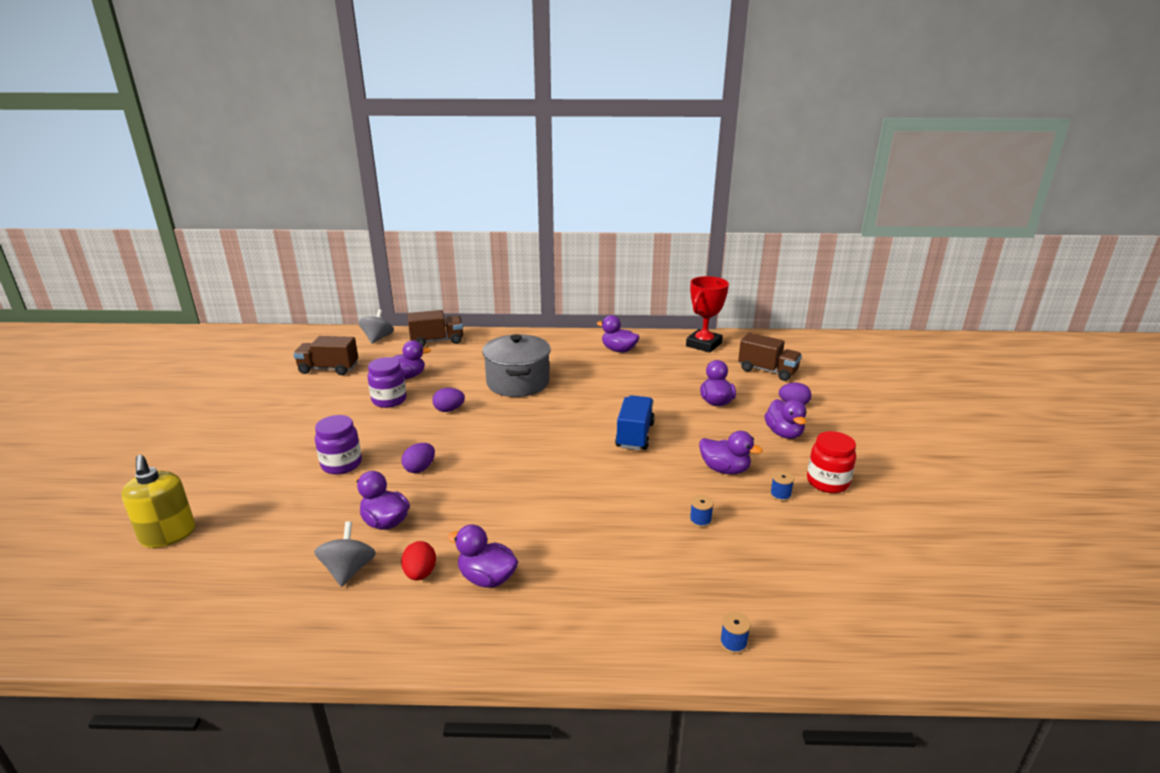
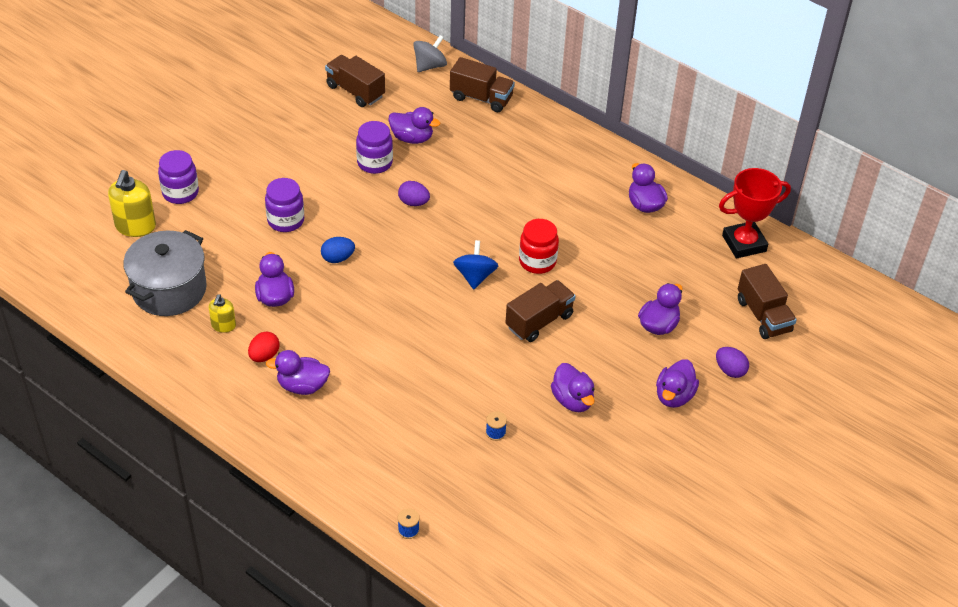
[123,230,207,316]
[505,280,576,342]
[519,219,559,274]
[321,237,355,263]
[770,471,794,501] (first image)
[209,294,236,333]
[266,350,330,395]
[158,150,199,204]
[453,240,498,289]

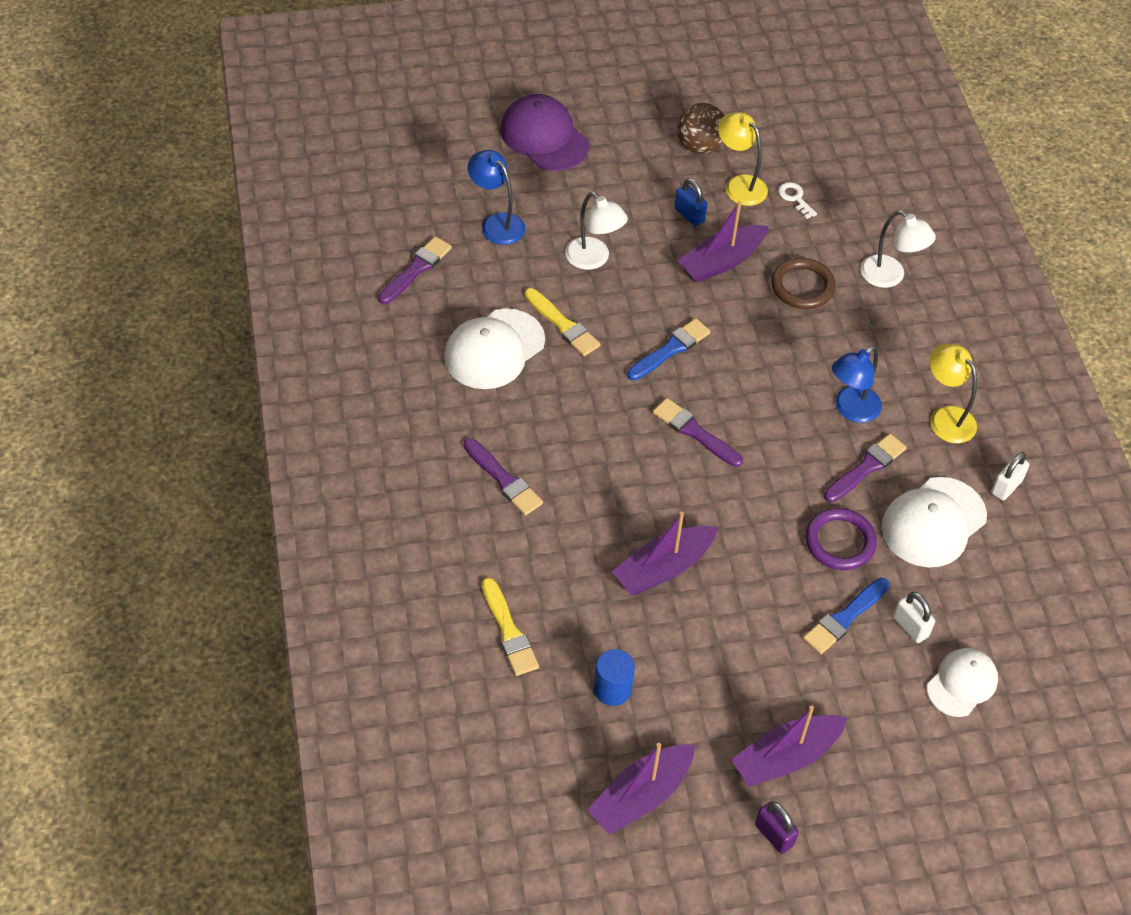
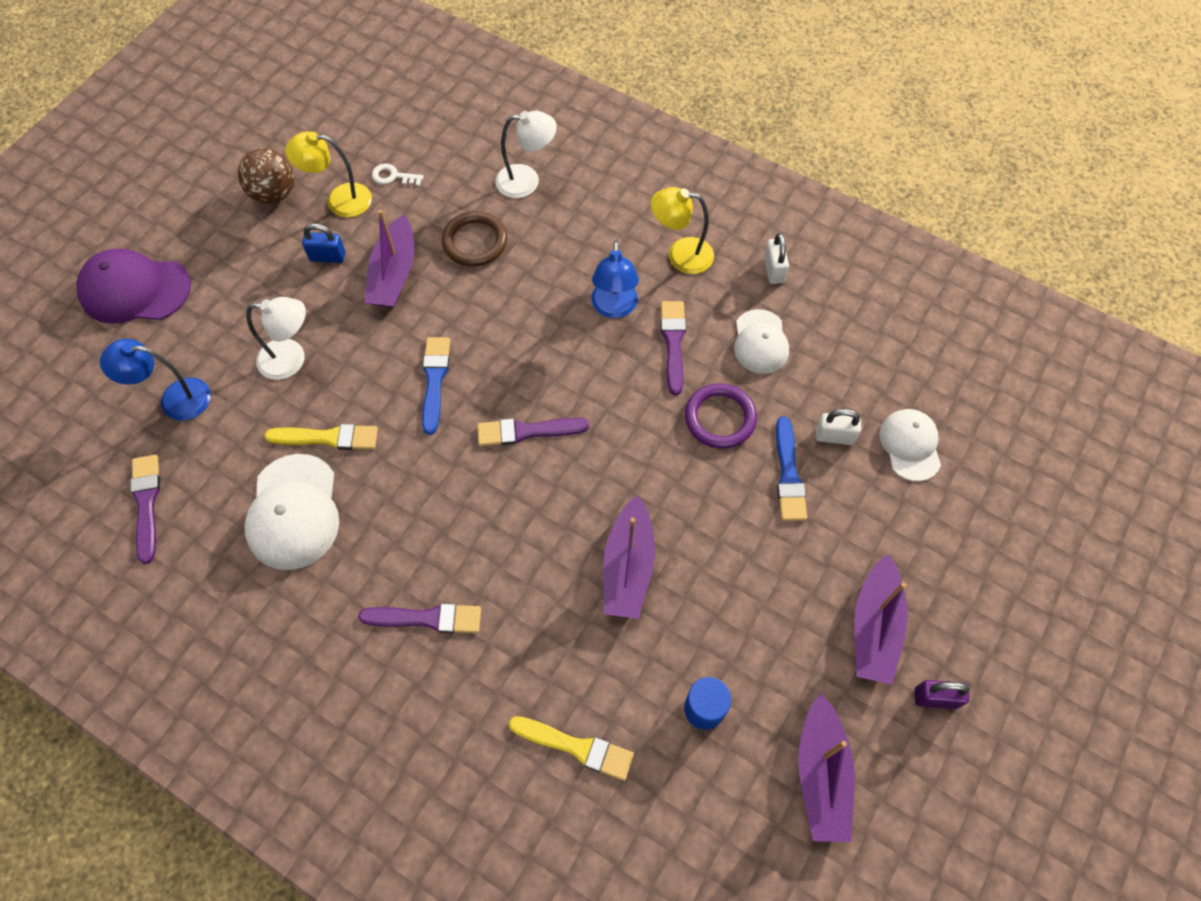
[734,309,789,374]

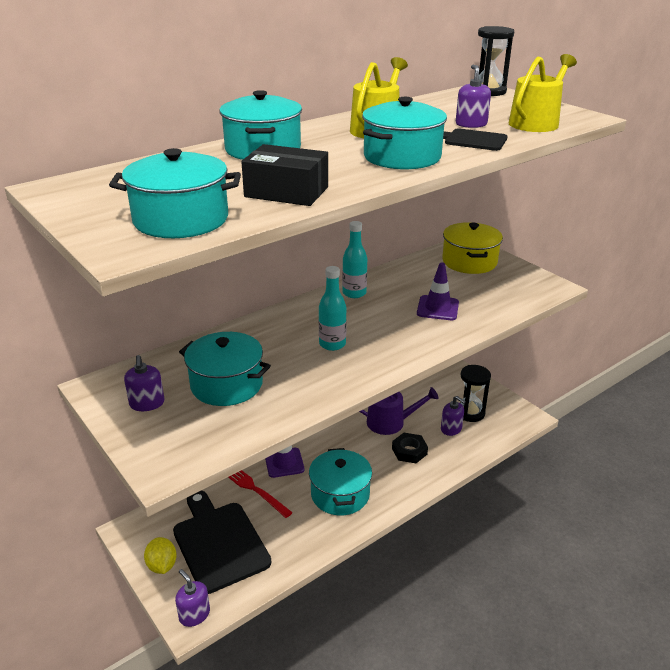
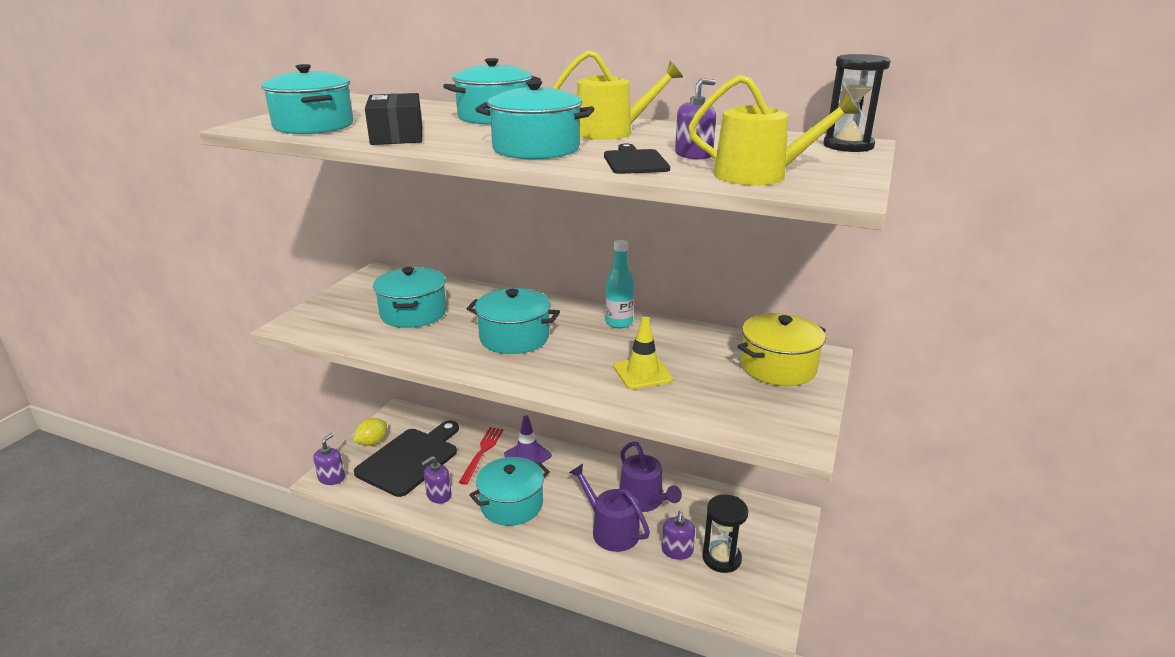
[614,316,673,389]
[467,288,560,354]
[421,456,452,504]
[569,464,650,552]

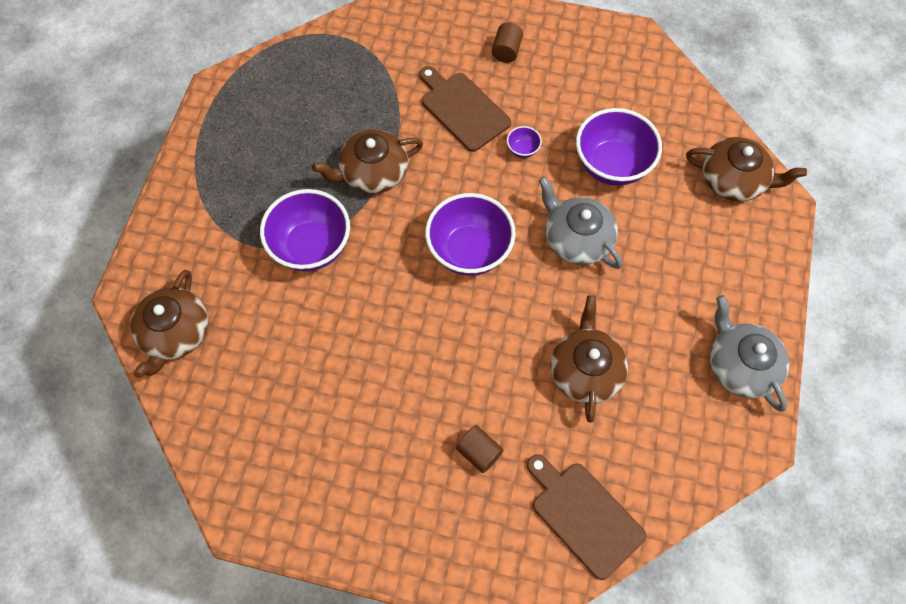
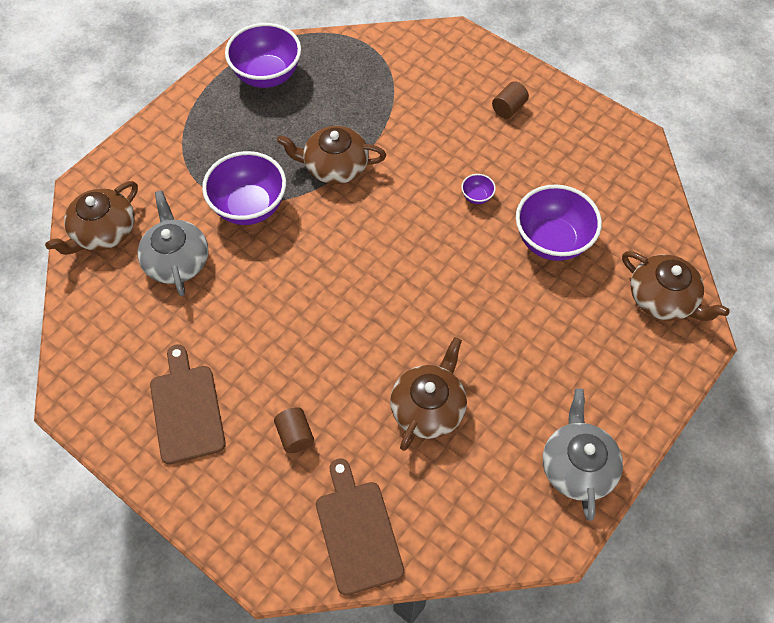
[150,344,226,465]
[137,191,208,296]
[225,23,301,88]

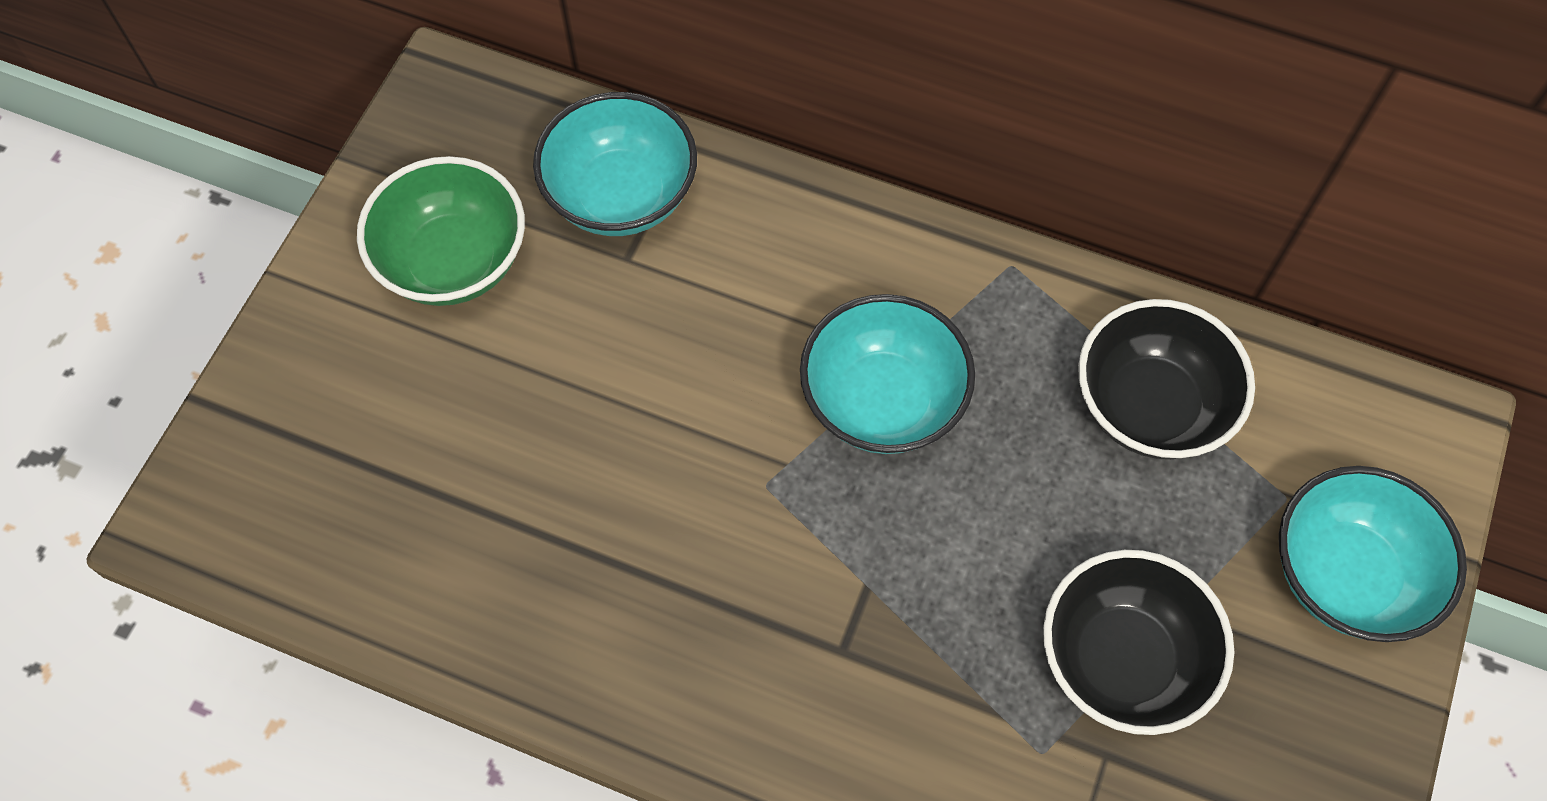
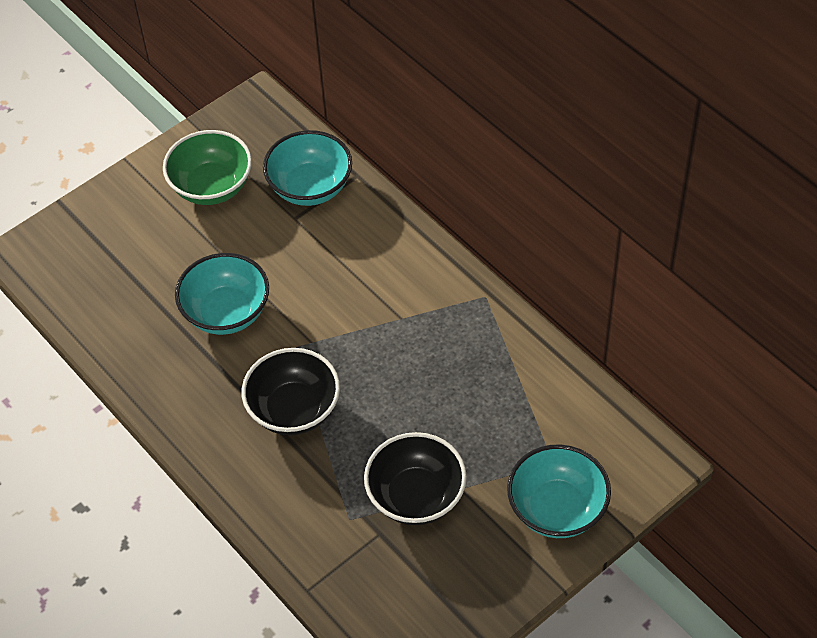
[175,253,269,335]
[242,348,340,435]

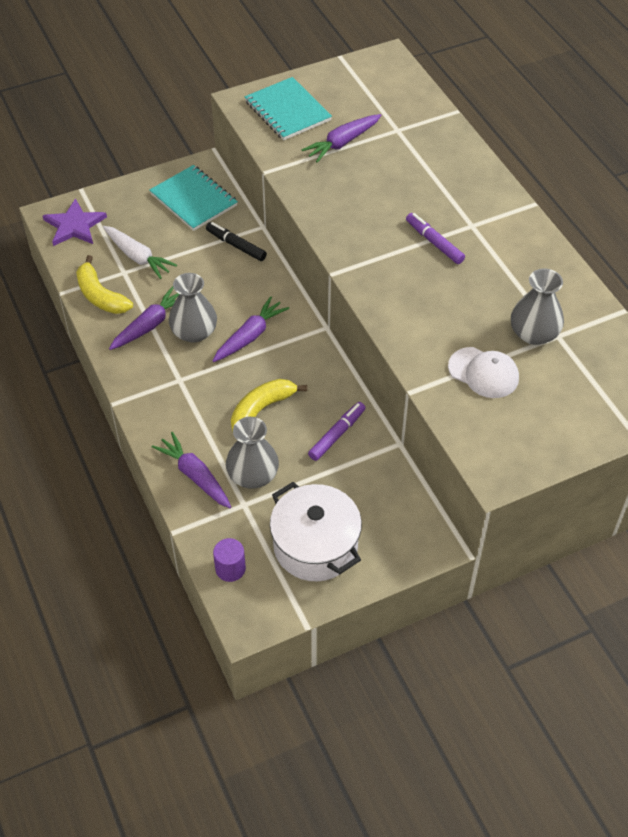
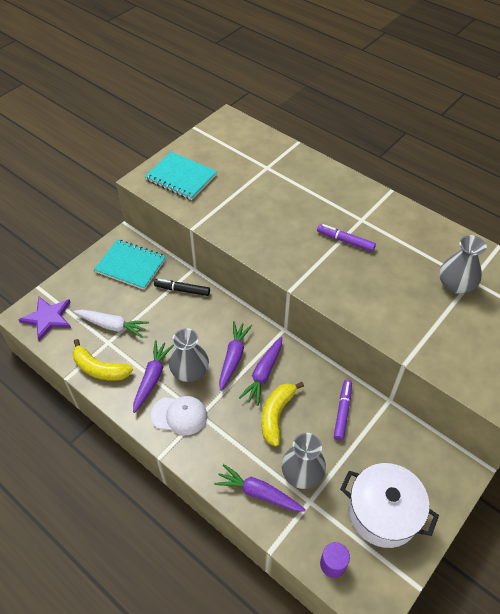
[239,337,282,406]
[151,396,207,435]

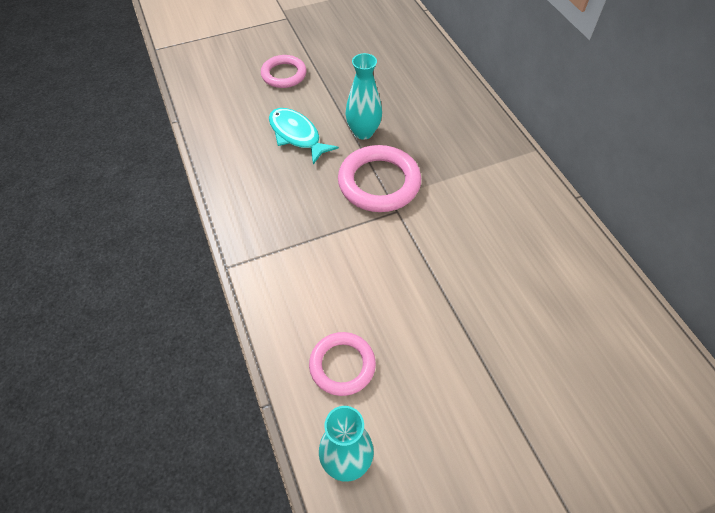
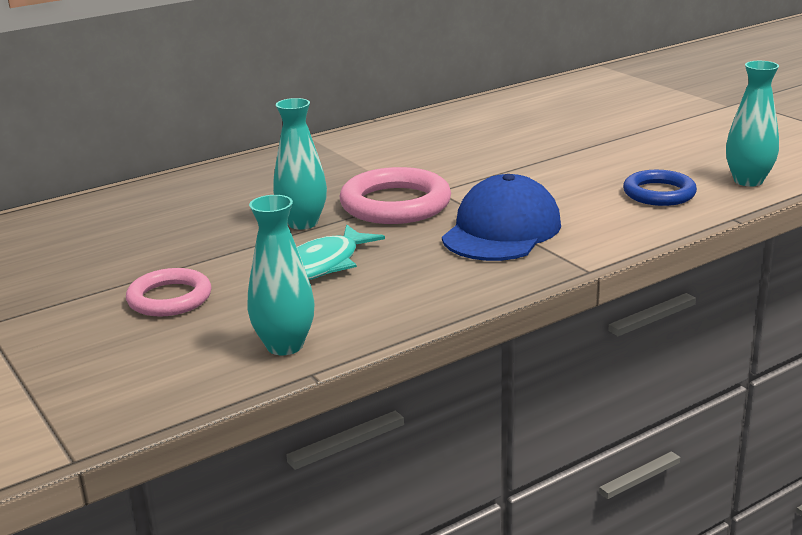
[623,170,697,206]
[442,174,561,261]
[247,195,314,355]

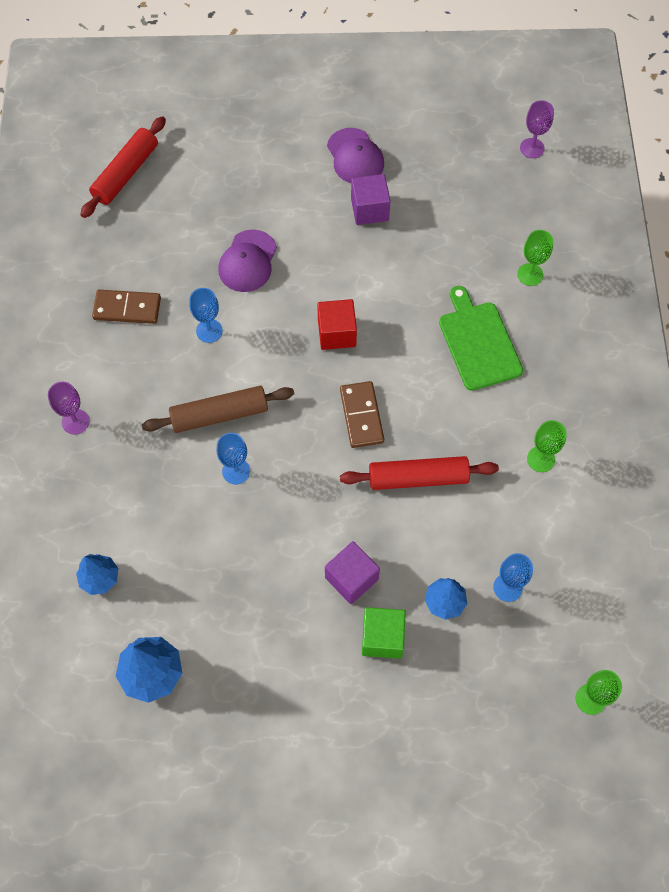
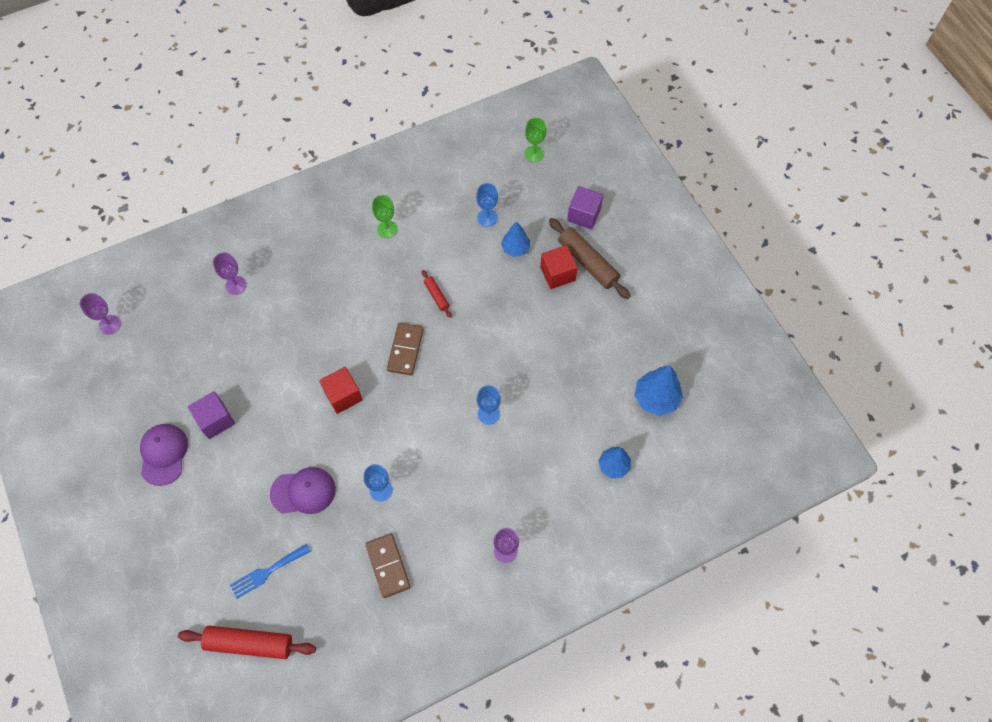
[140,424,188,486]
[213,252,247,295]
[439,286,523,391] (first image)
[387,323,424,375]
[549,218,630,299]
[422,270,452,318]
[567,186,603,229]
[540,245,578,289]
[230,543,311,599]

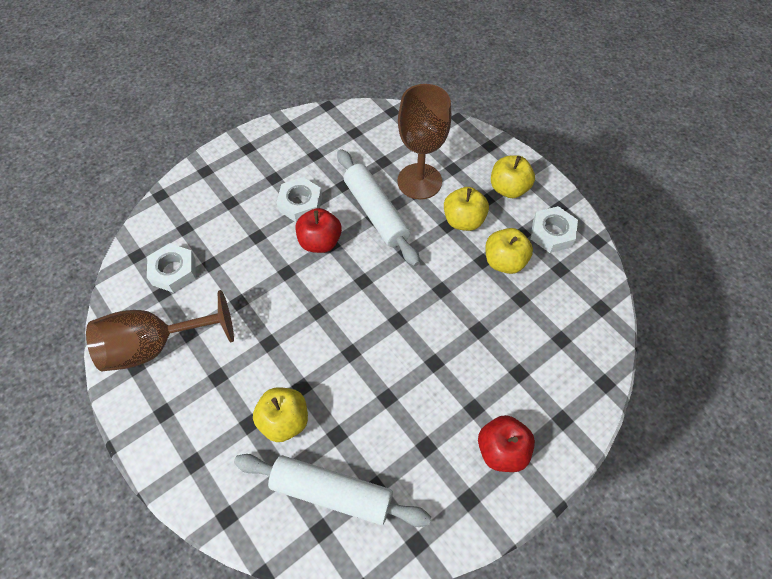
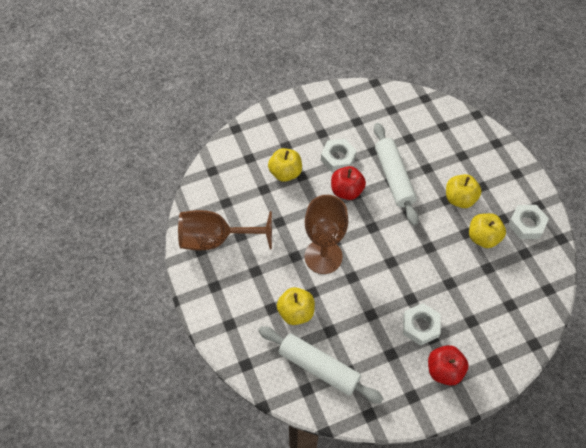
[305,195,348,274]
[268,148,302,182]
[403,303,441,346]

